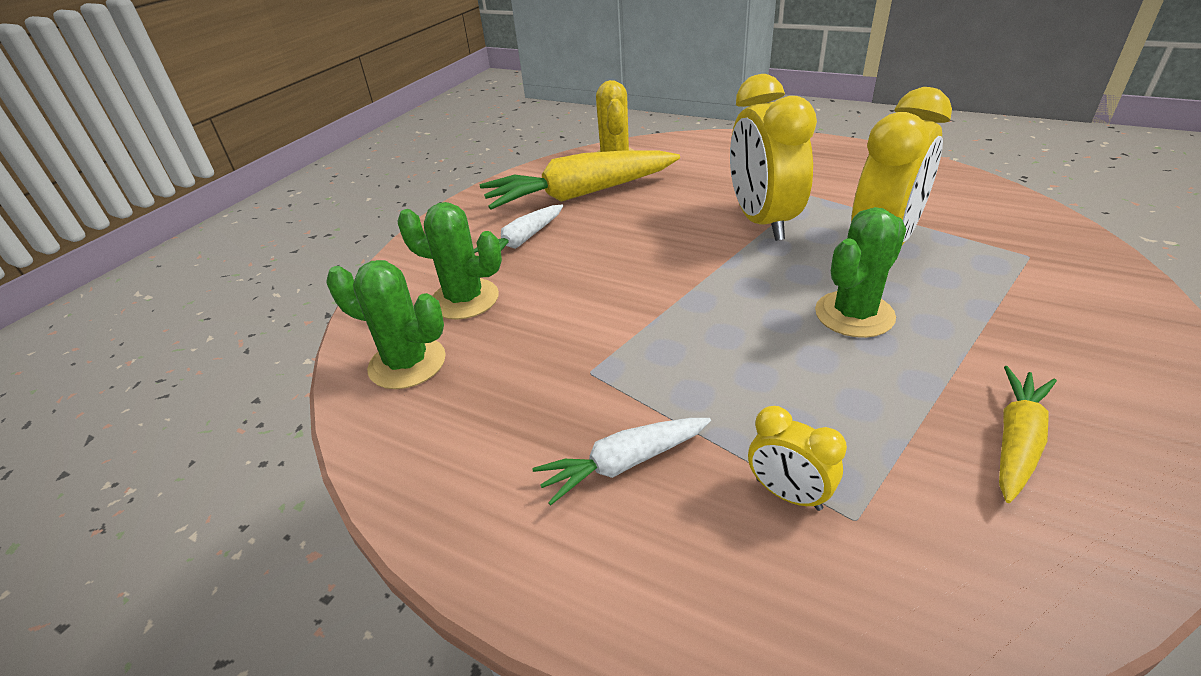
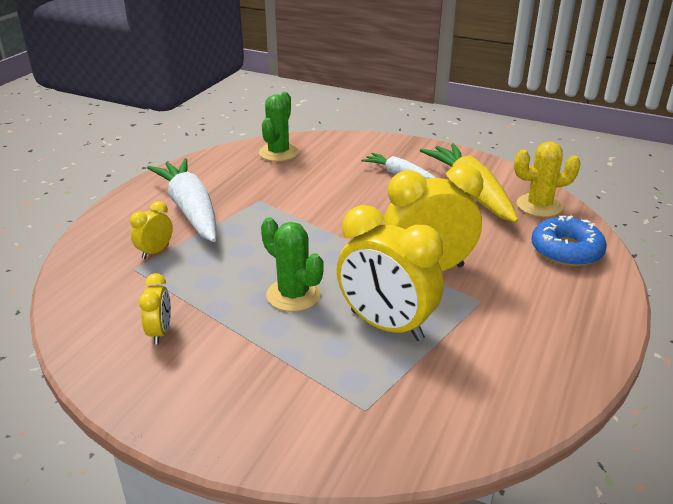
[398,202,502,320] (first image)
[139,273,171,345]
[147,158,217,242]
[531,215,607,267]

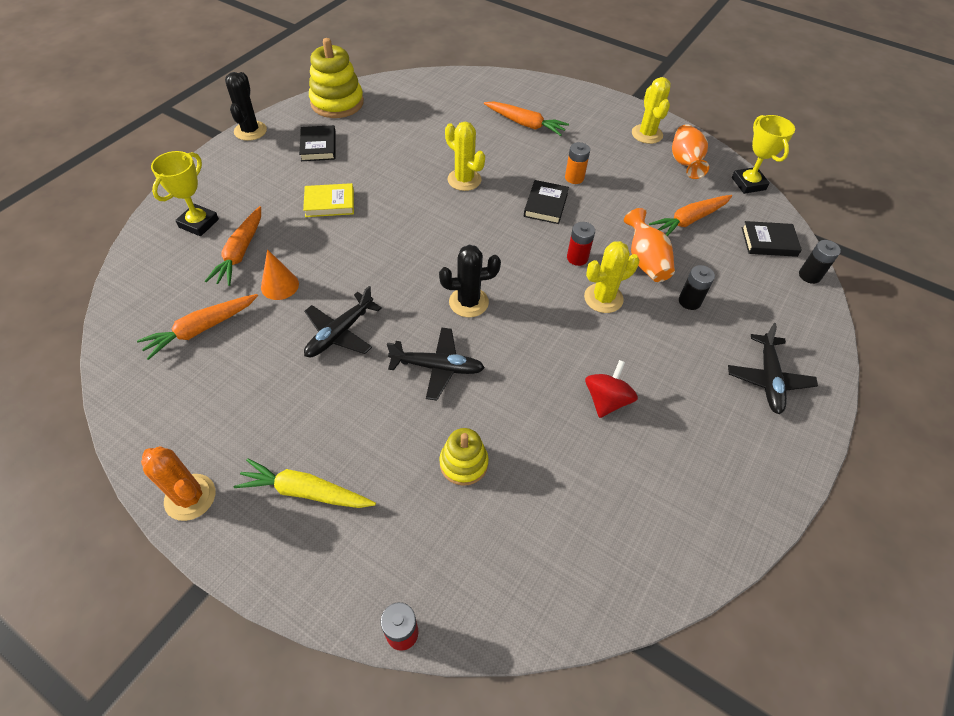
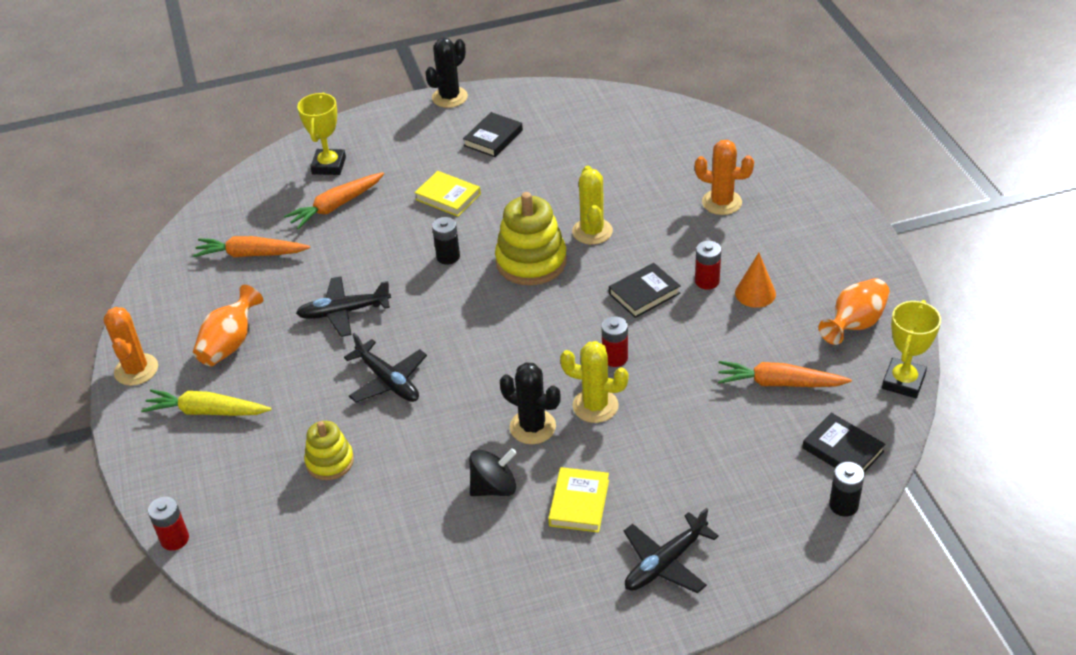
[495,192,567,285]
[632,77,671,144] (first image)
[695,140,754,215]
[695,241,721,290]
[297,93,346,175]
[193,285,263,366]
[500,362,561,444]
[735,253,776,308]
[432,217,460,265]
[469,448,517,496]
[141,389,271,416]
[548,467,609,533]

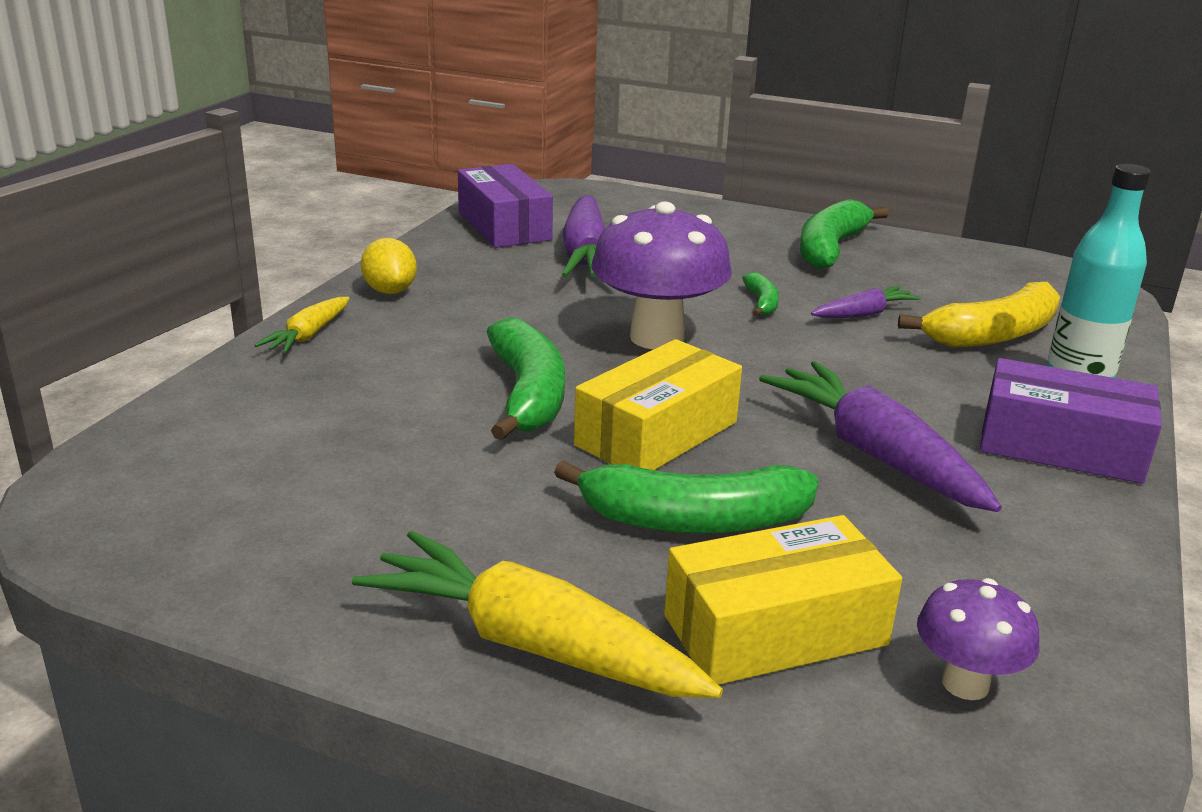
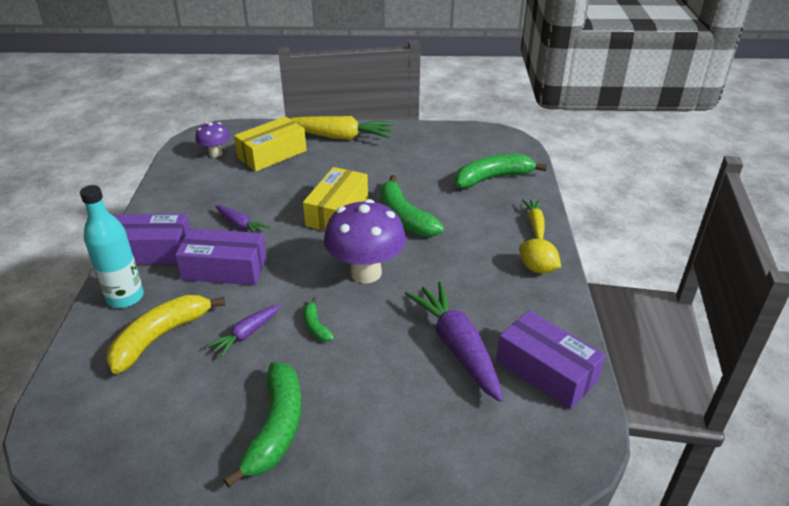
[216,205,270,233]
[455,154,547,188]
[175,228,267,285]

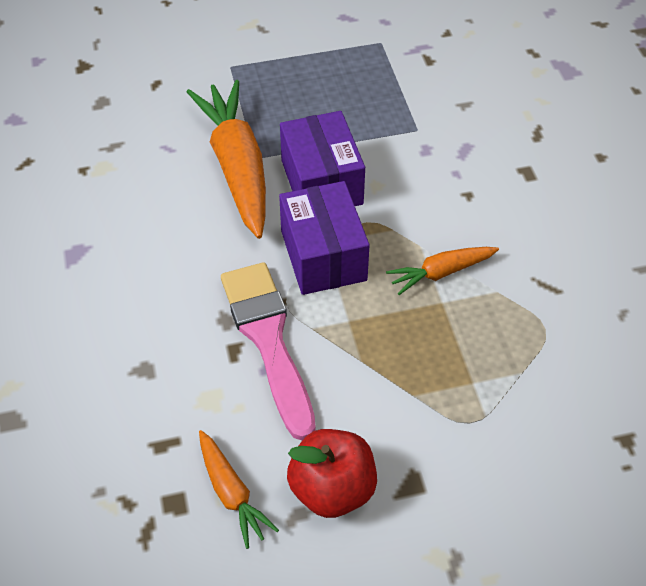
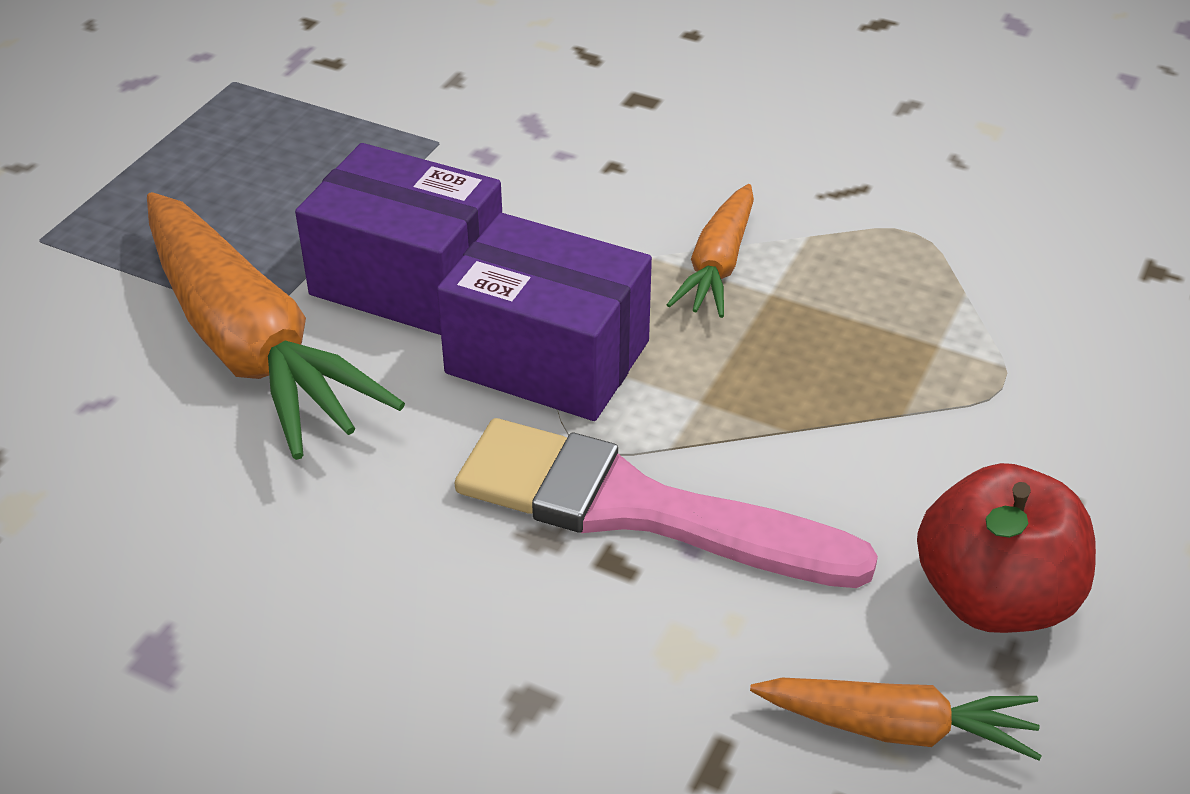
[147,192,405,460]

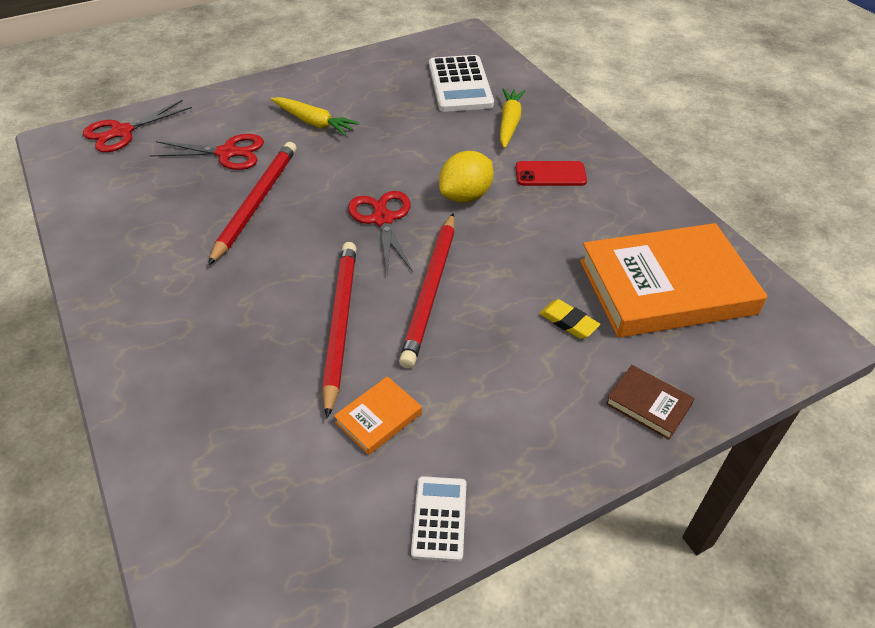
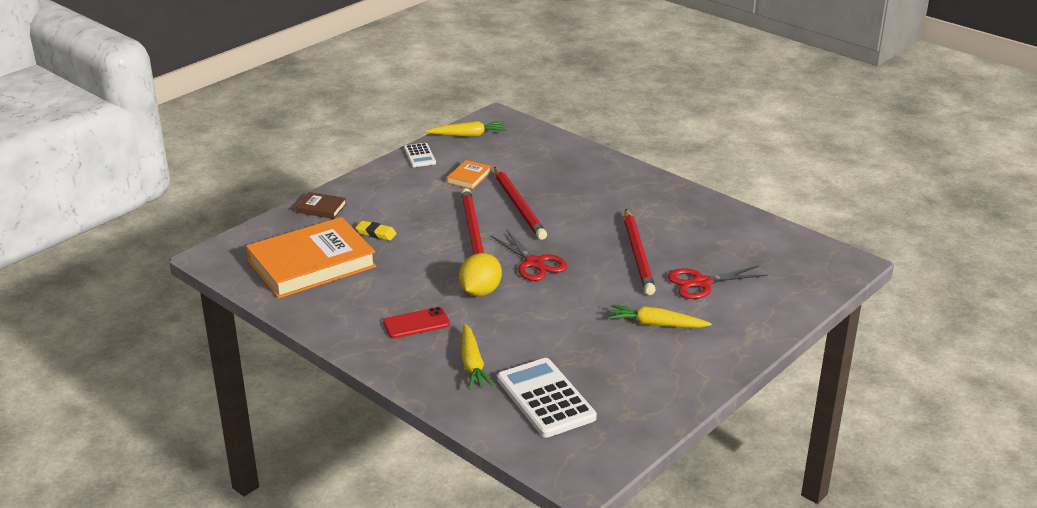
[83,100,192,152] (first image)
[426,121,507,137]

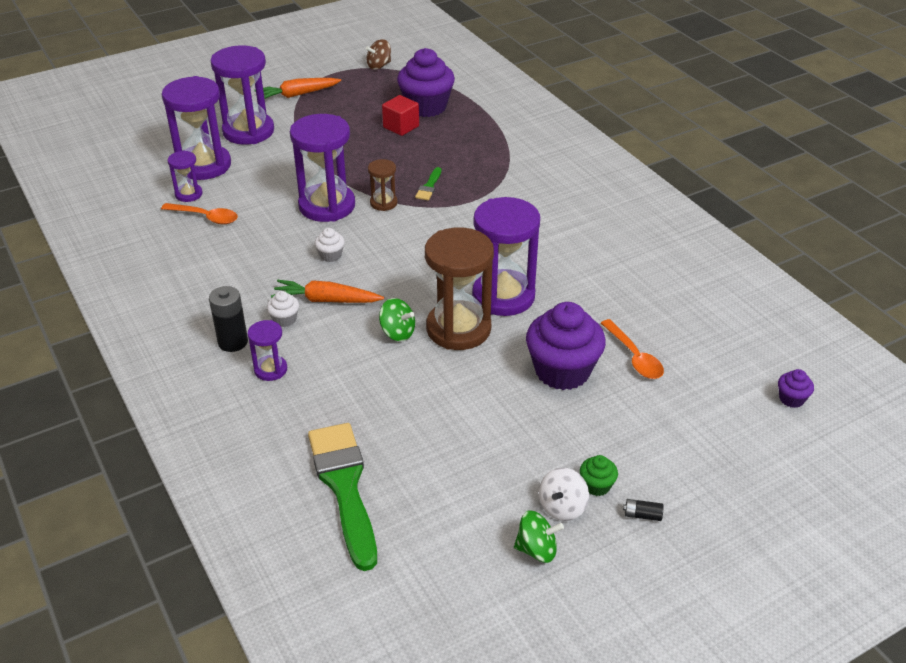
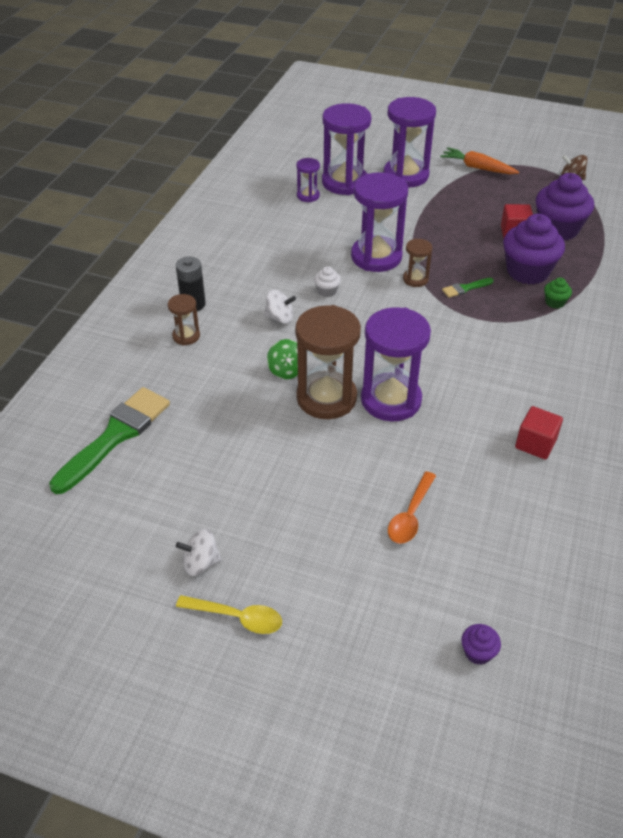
[161,203,238,224] (first image)
[264,290,296,324]
[267,291,299,327] (first image)
[503,214,565,285]
[168,294,200,345]
[544,278,572,309]
[176,595,282,634]
[514,511,564,563] (first image)
[515,406,563,460]

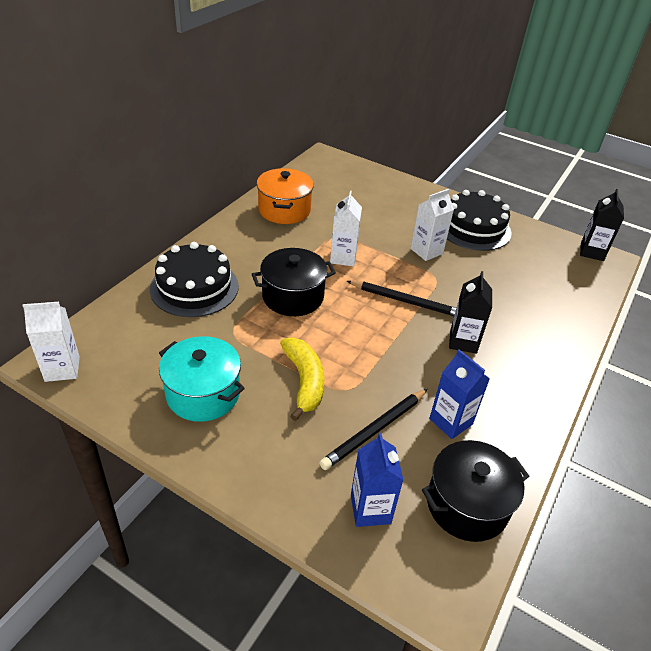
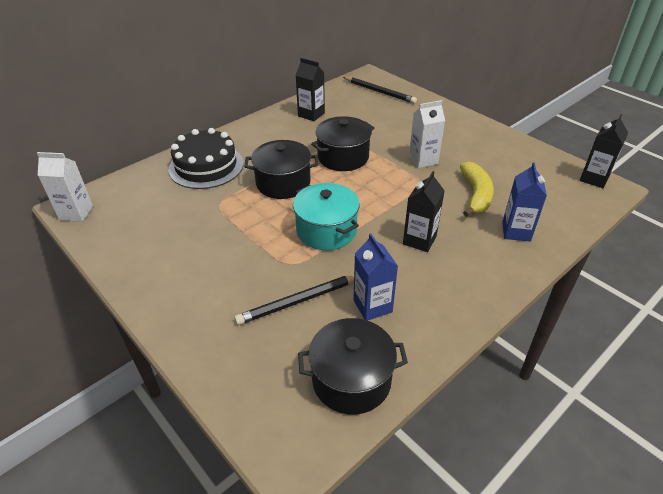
[295,58,325,121]
[447,190,512,251] (first image)
[311,116,375,171]
[343,77,417,104]
[293,183,360,250]
[460,162,494,217]
[502,162,547,242]

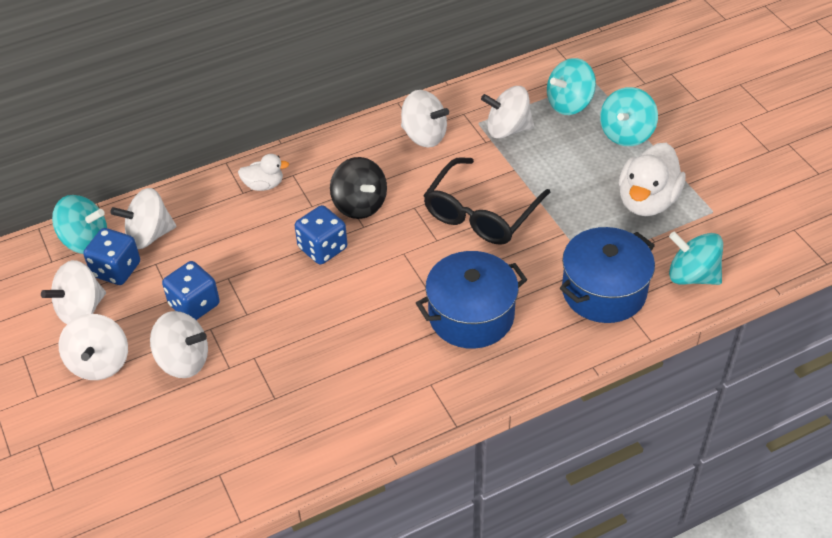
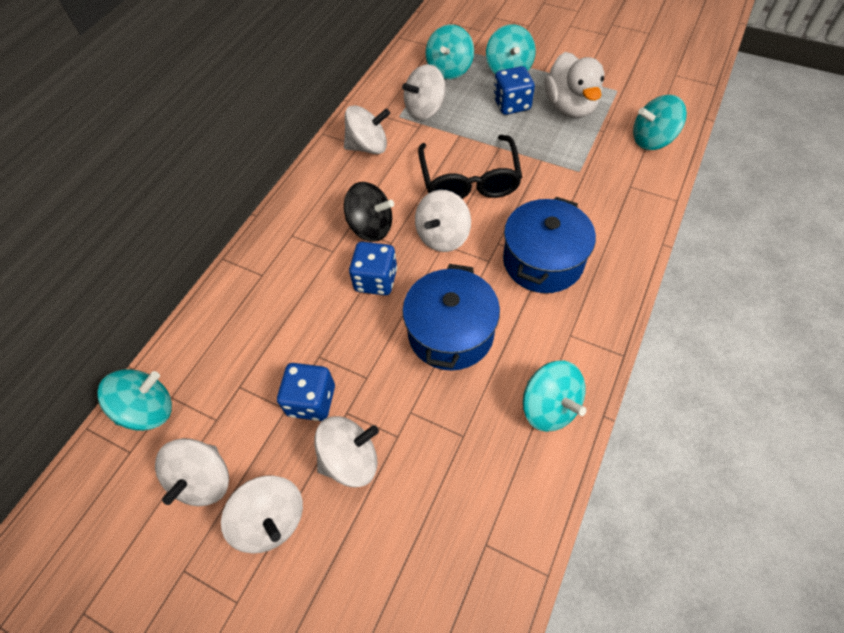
[238,154,289,191] (first image)
[415,190,471,252]
[403,264,500,371]
[494,66,535,115]
[523,361,587,432]

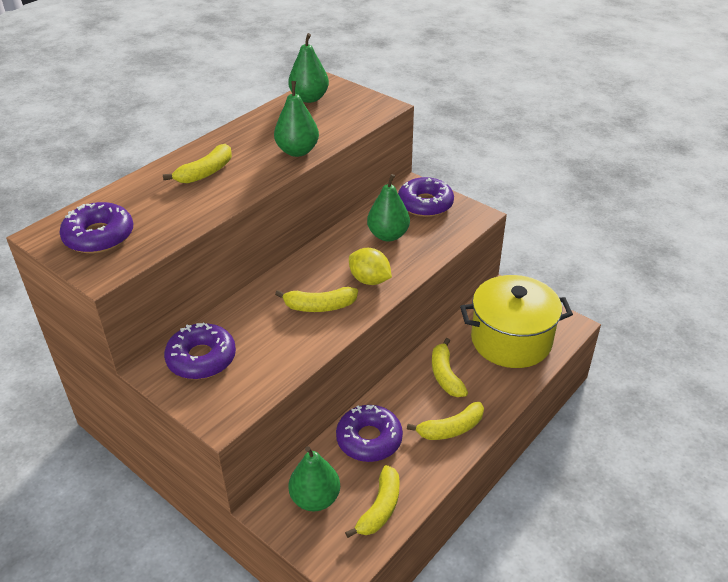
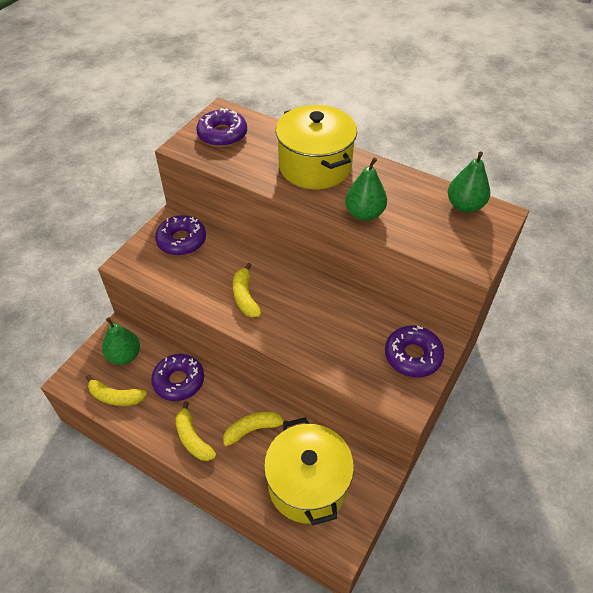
[276,105,357,189]
[367,174,410,241] (first image)
[349,248,392,285] (first image)

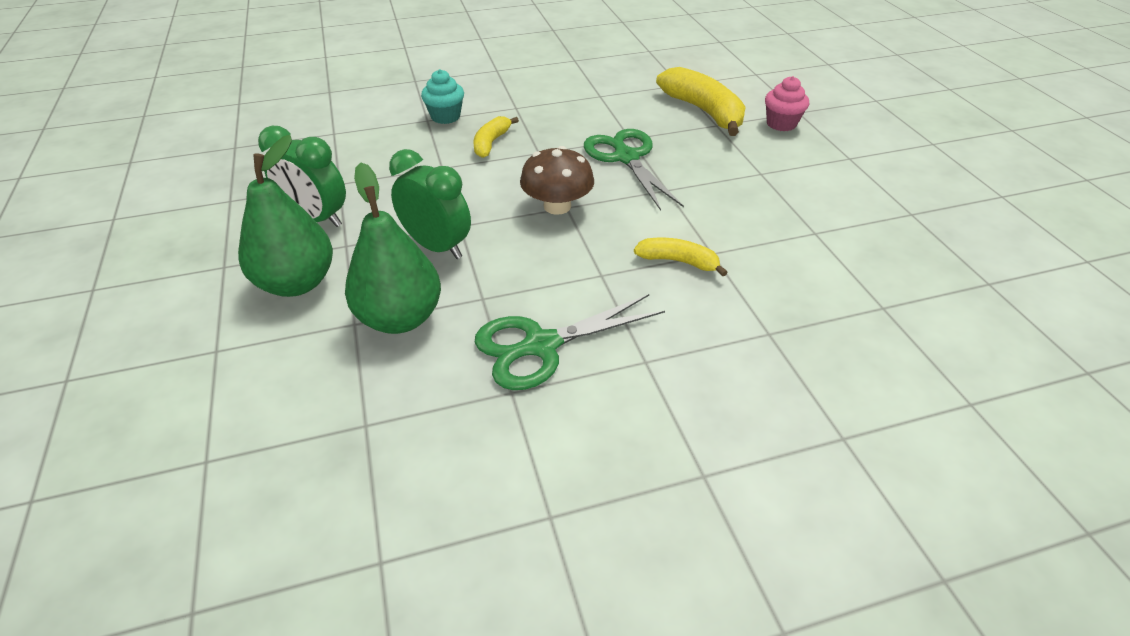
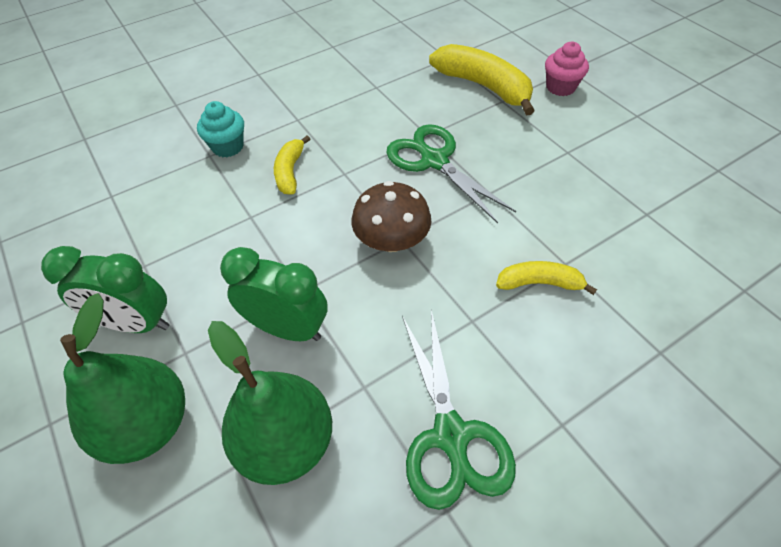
[402,309,516,510]

